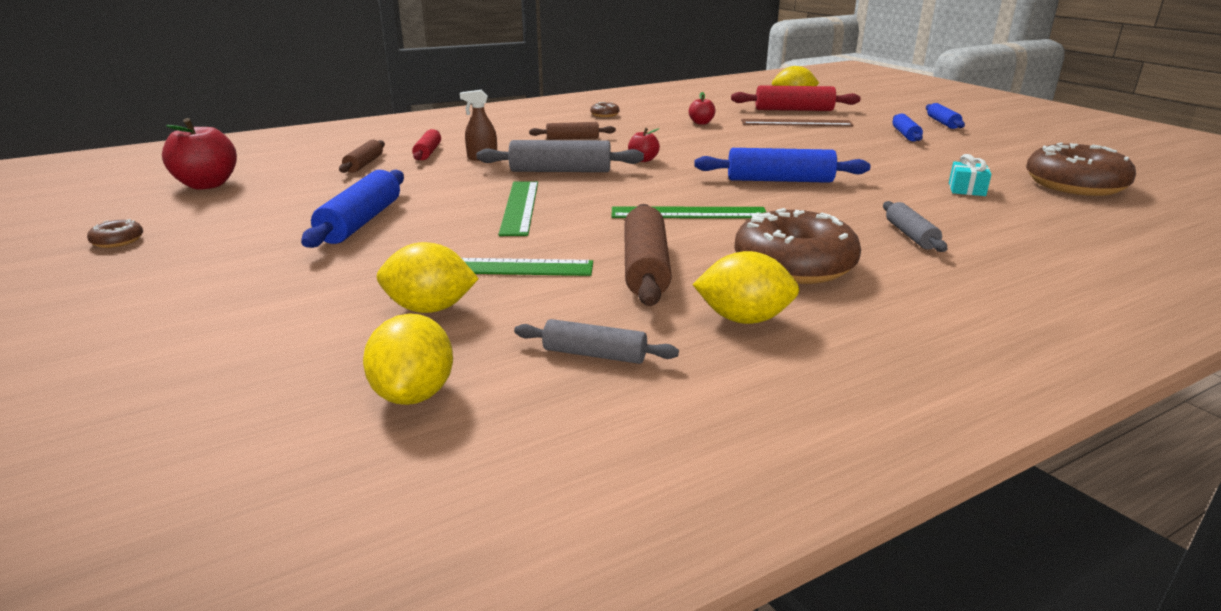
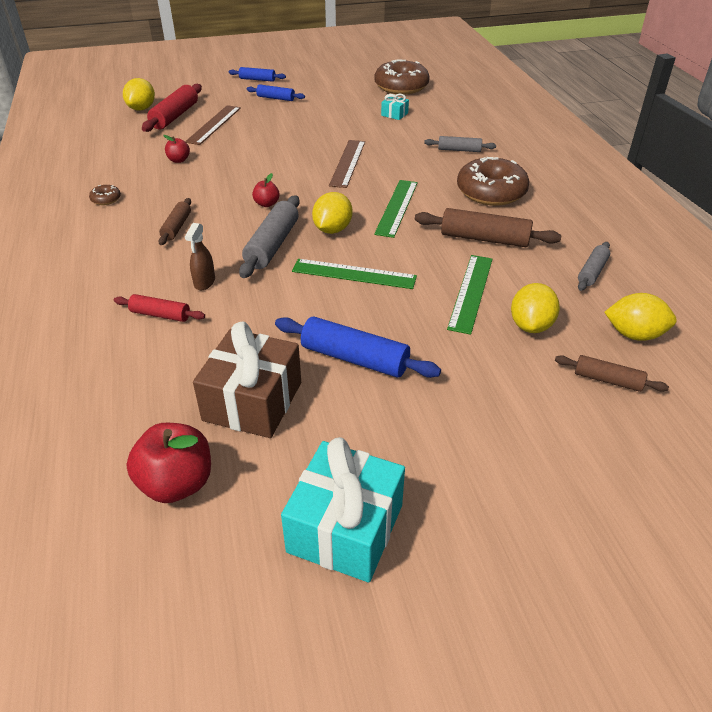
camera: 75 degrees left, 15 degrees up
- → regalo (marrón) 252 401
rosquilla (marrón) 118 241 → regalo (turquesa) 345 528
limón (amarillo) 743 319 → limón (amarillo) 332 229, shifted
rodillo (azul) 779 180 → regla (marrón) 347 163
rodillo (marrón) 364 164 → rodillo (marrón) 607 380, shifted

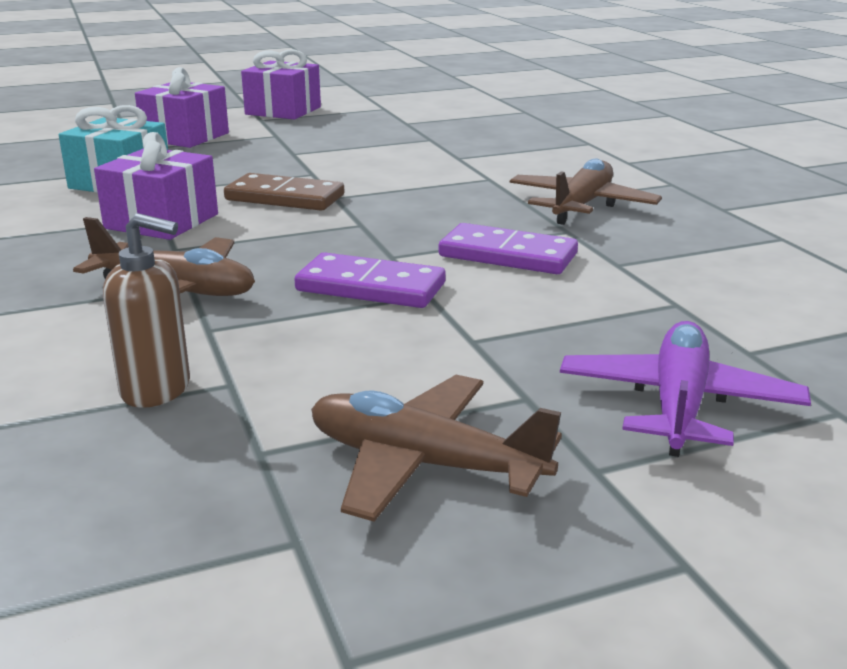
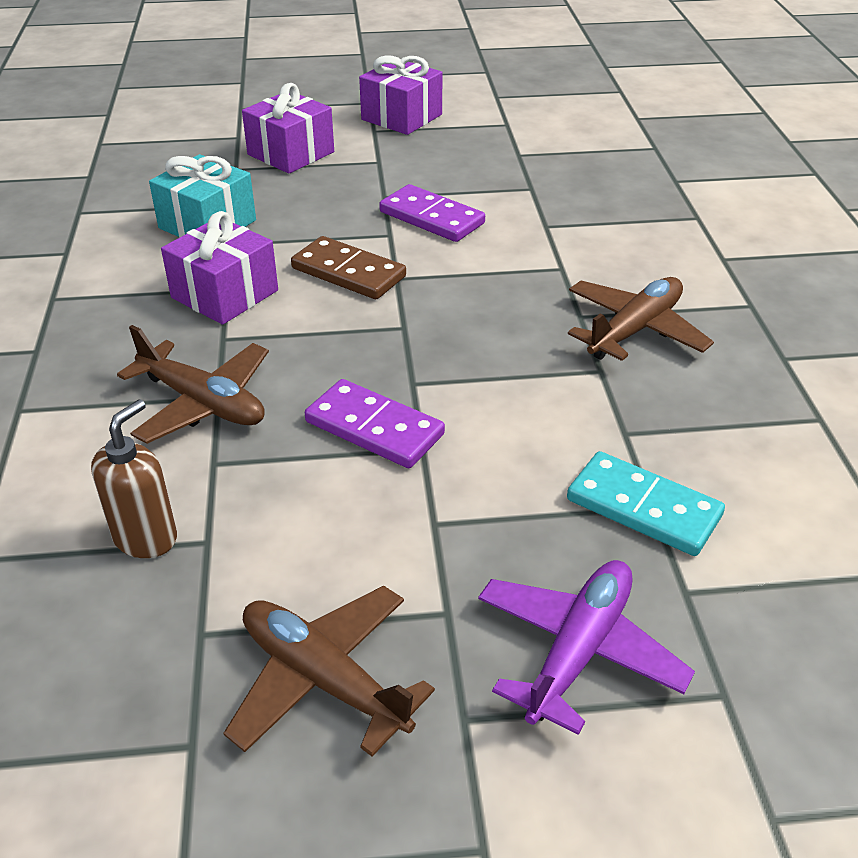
camera: 15 degrees right, 15 degrees up
dispensador de jabón (marrón) 157 390 → dispensador de jabón (marrón) 146 538, 90 degrees counterclockwise
ficha de dominó (morado) 508 255 → ficha de dominó (morado) 432 218, shifted
- → ficha de dominó (turquesa) 643 508

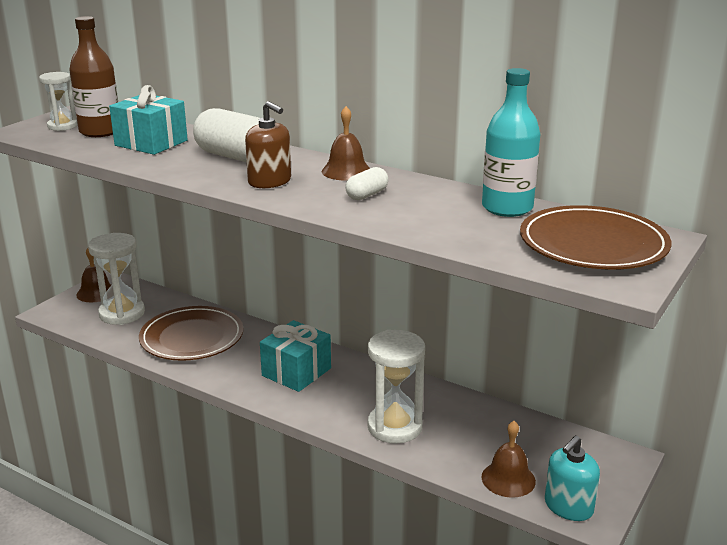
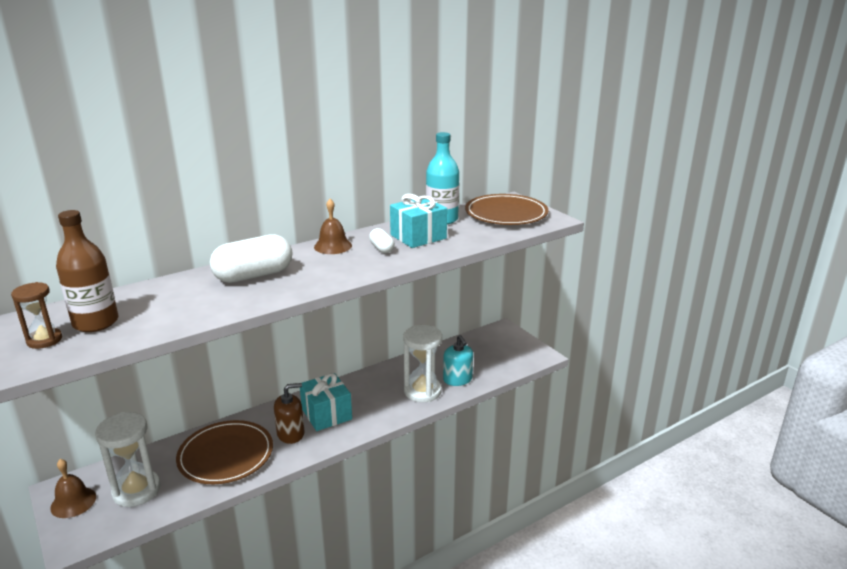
camera: 65 degrees left, 0 degrees up
reloj de arena (blanco) 62 126 → reloj de arena (marrón) 44 340
dispensador de jabón (marrón) 269 181 → dispensador de jabón (marrón) 291 433, shifted
regalo (turquesa) 151 143 → regalo (turquesa) 418 237, shifted
dispensador de jabón (turquesa) 568 507 → dispensador de jabón (turquesa) 457 379, shifted
campana (marrón) 508 479 → -

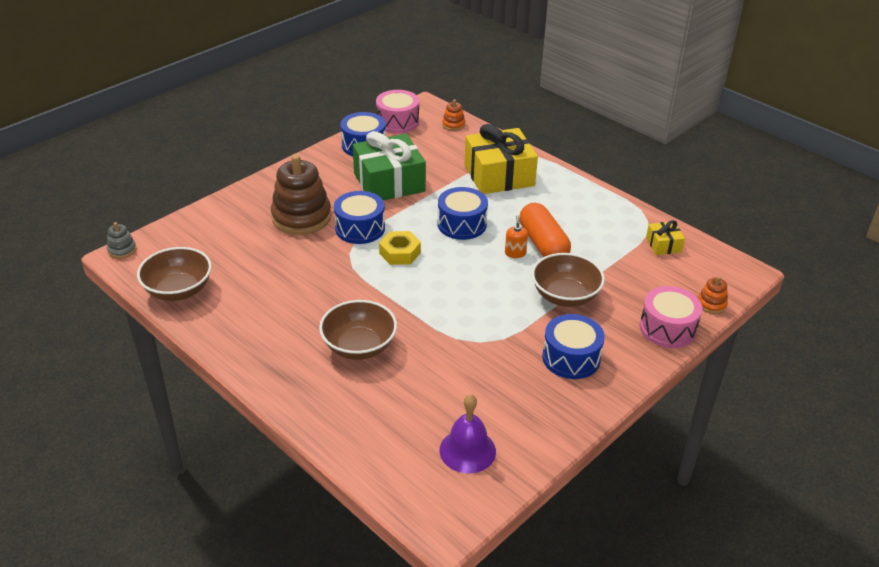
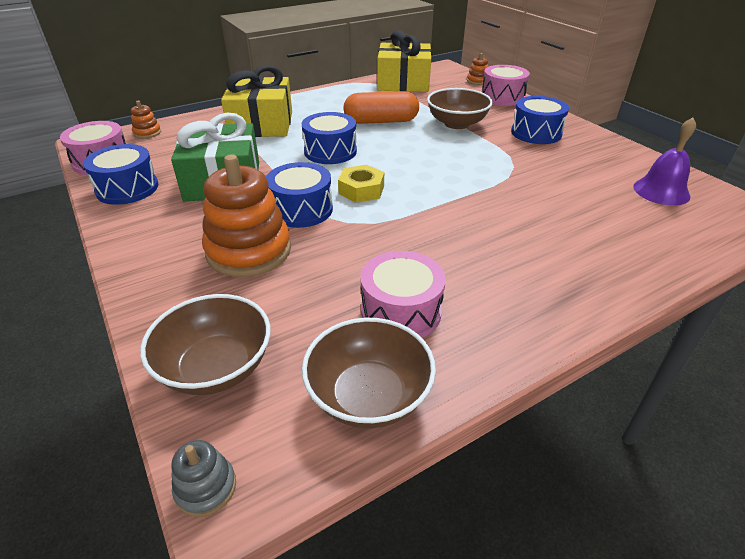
camera: 75 degrees left, 0 degrees up
cuenco (marrón) 359 346 → cuenco (marrón) 216 367, shifted
juguete apilable (marrón) 301 217 → juguete apilable (naranja) 249 251
- → tambor (rosa) 401 311
regalo (amarillo) 663 245 → regalo (amarillo) 403 82, x2.16
dispensador de jabón (naranja) 515 253 → -

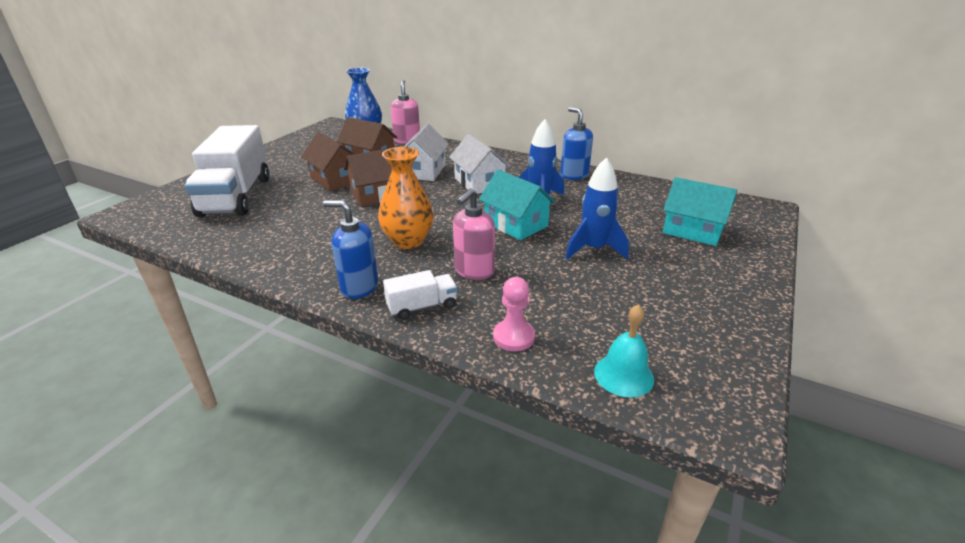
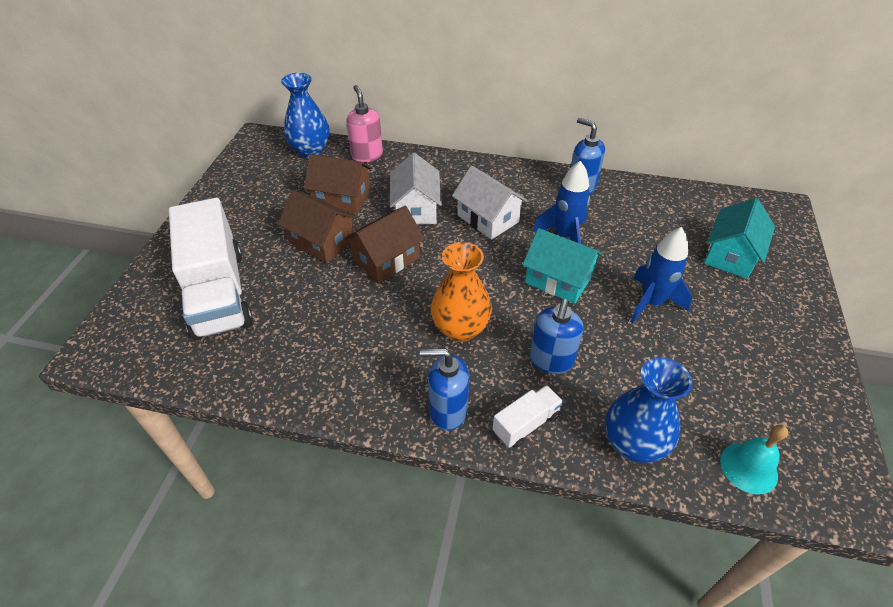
camera: 15 degrees left, 15 degrees up
dispensador de jabón (rosa) 473 271 → dispensador de jabón (azul) 551 360
peón (rosa) 513 337 → florero (azul) 633 444
casa (turquesa) 693 230 → casa (turquesa) 731 255, 75 degrees counterclockwise

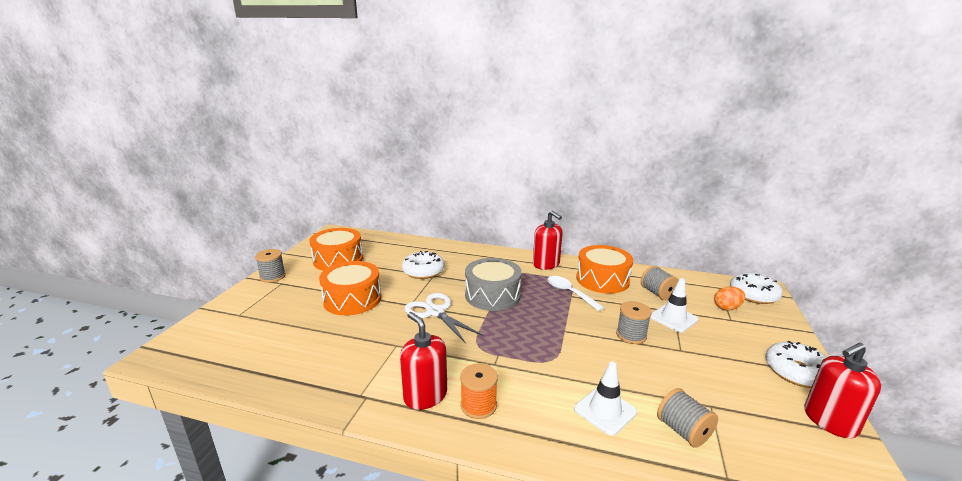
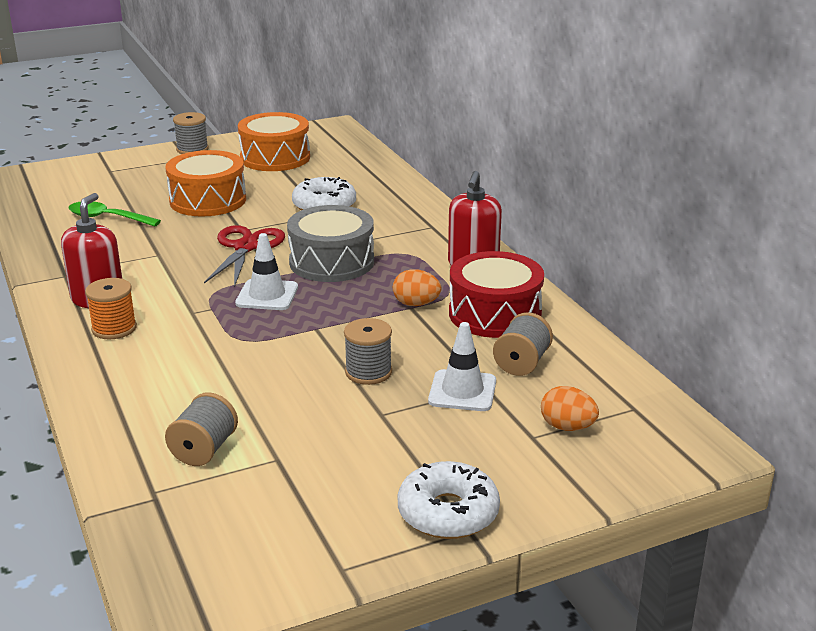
camera: 50 degrees right, 5 degrees up
- → cuchara (verde) 107 218
tijeras (blanco) 435 312 → tijeras (rojo) 245 247
cono de tráfico (blanco) 605 411 → cono de tráfico (blanco) 267 295, shifted
cuchara (blanco) 570 293 → huevo (naranja) 416 304
tambor (naranja) 602 280 → tambor (rojo) 495 314
rosquilla (blanco) 753 294 → -
dispensador de jabón (rojo) 829 421 → -

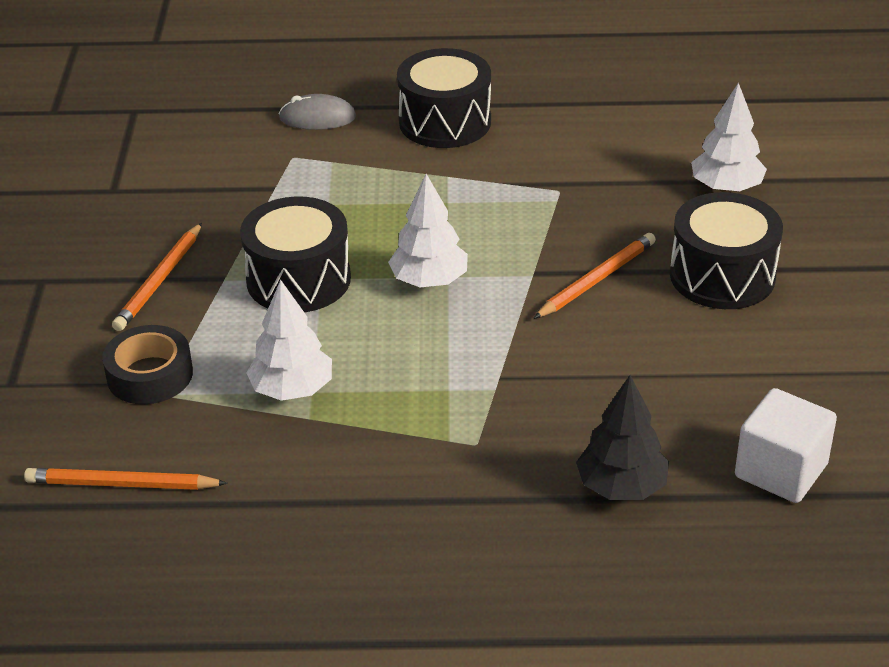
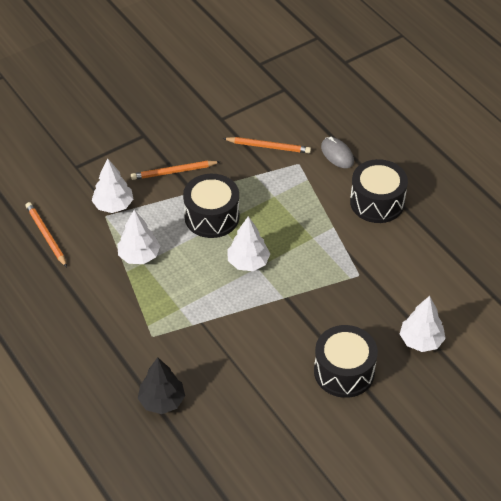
camera: 55 degrees right, 10 degrees up
cinta adhesiva (negro) 150 375 → árbol (blanco) 113 205
lápiz (naranja) 597 279 → lápiz (naranja) 268 147, shifted
cubo (blanco) 781 471 → -

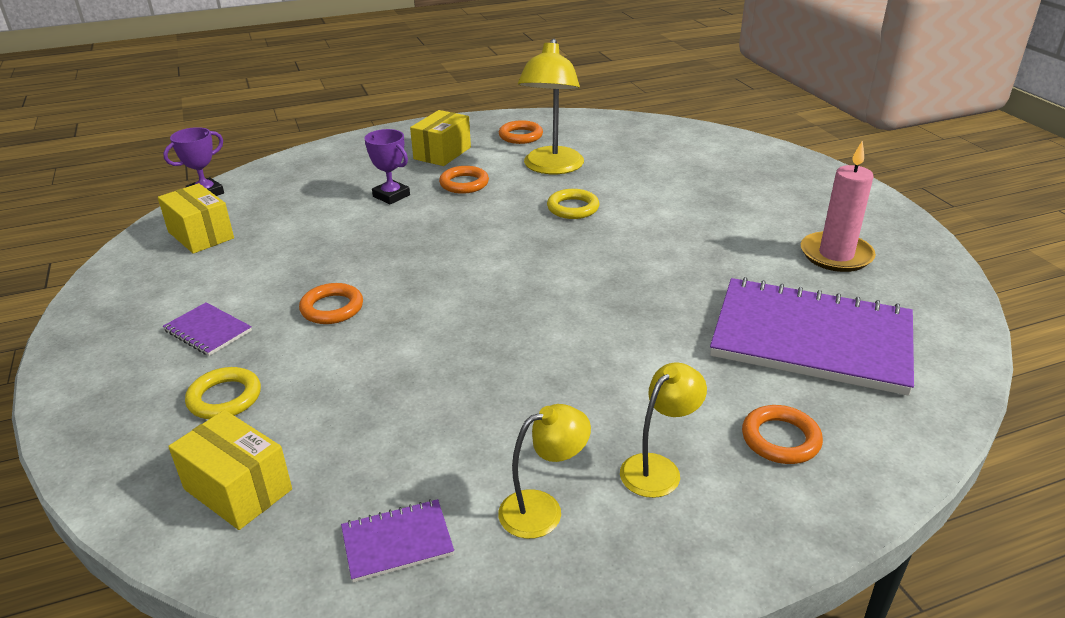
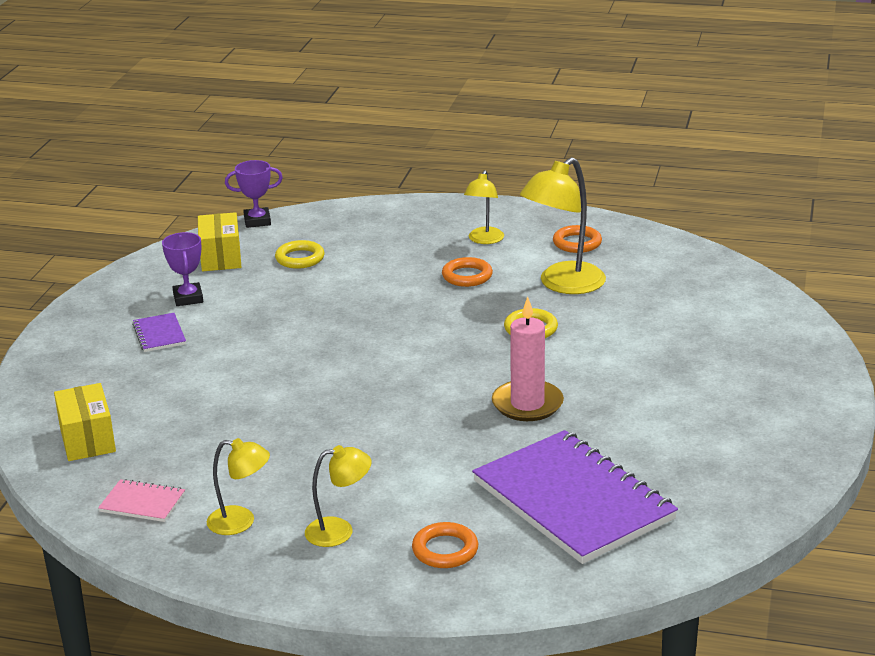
camera: 35 degrees right, 5 degrees down
cuaderno (morado) 397 542 → cuaderno (rosa) 142 503
trofeo (morado) 391 196 → trofeo (morado) 188 298, shifted
anillo (amarillo) 225 398 → anillo (amarillo) 300 258, shifted
caja (amarillo) 442 153 → lámpara (amarillo) 484 240
vela (rosa) 836 255 → vela (rosa) 527 404, shifted
anillo (naranja) 332 308 → -

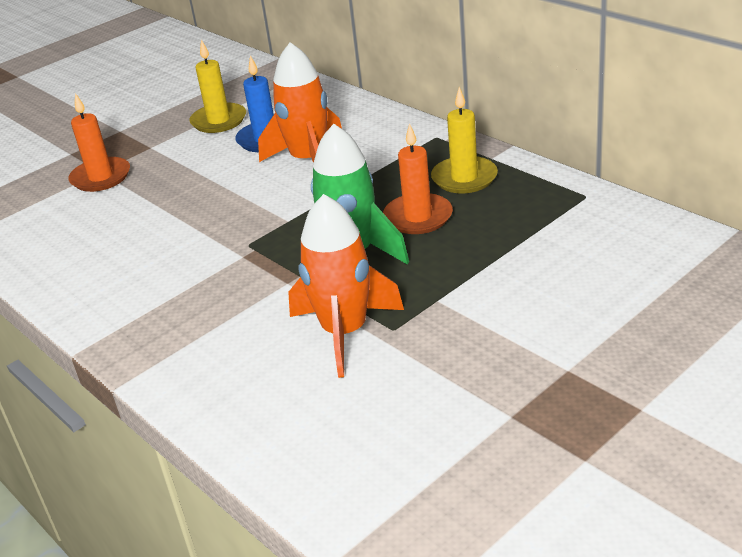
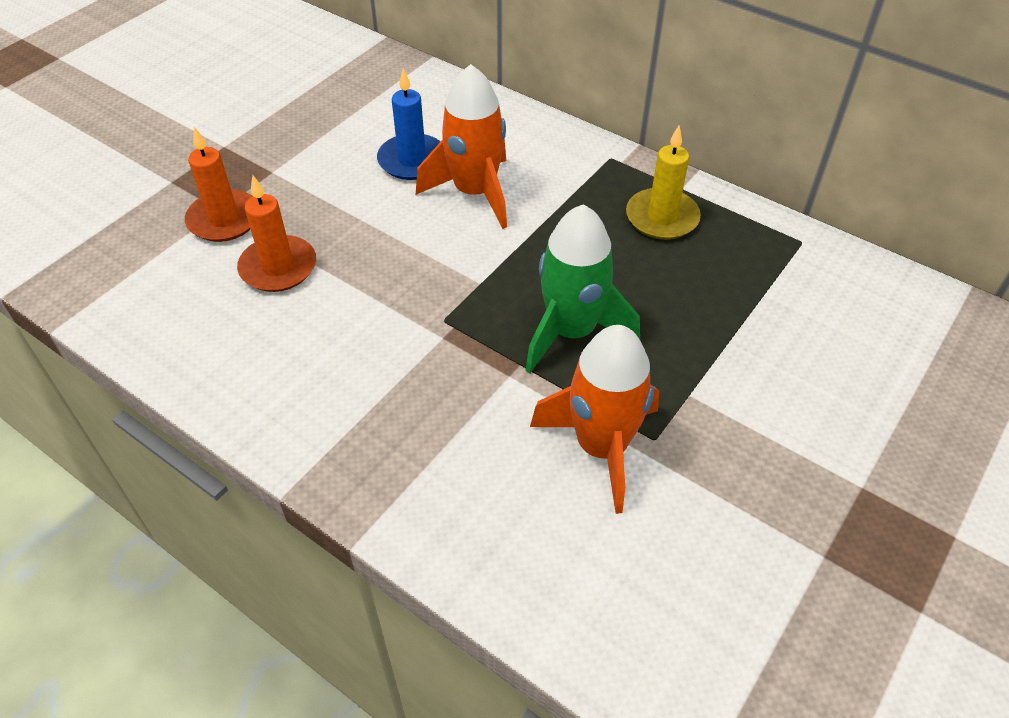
camera: 15 degrees left, 15 degrees up
vela (naranja) 418 217 → vela (naranja) 278 267, shifted
vela (amarillo) 219 121 → -

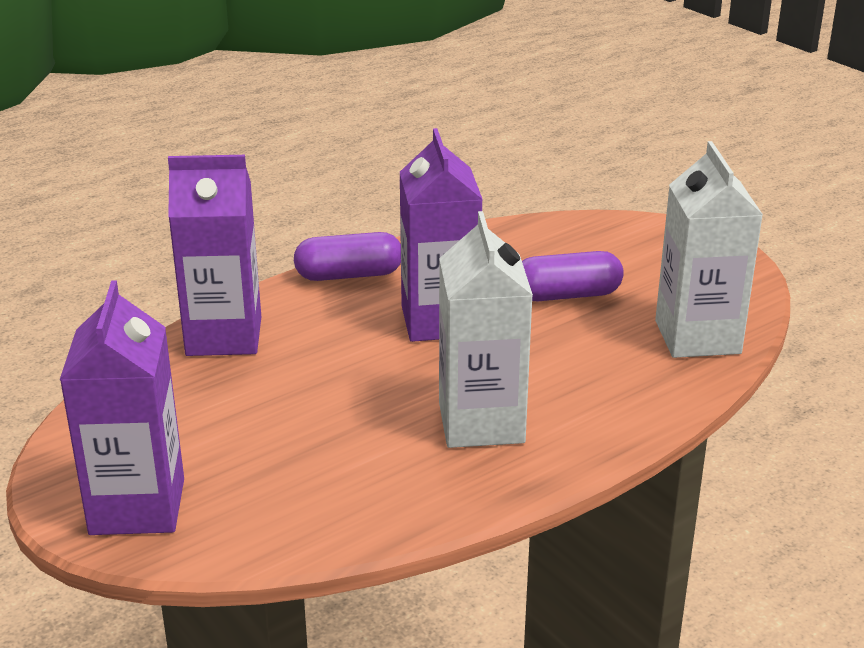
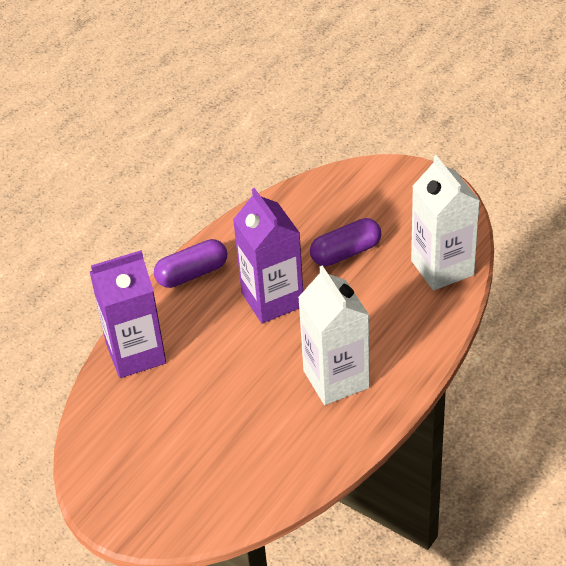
camera: 15 degrees left, 15 degrees up
cartón de leche (morado) 137 506 → -

